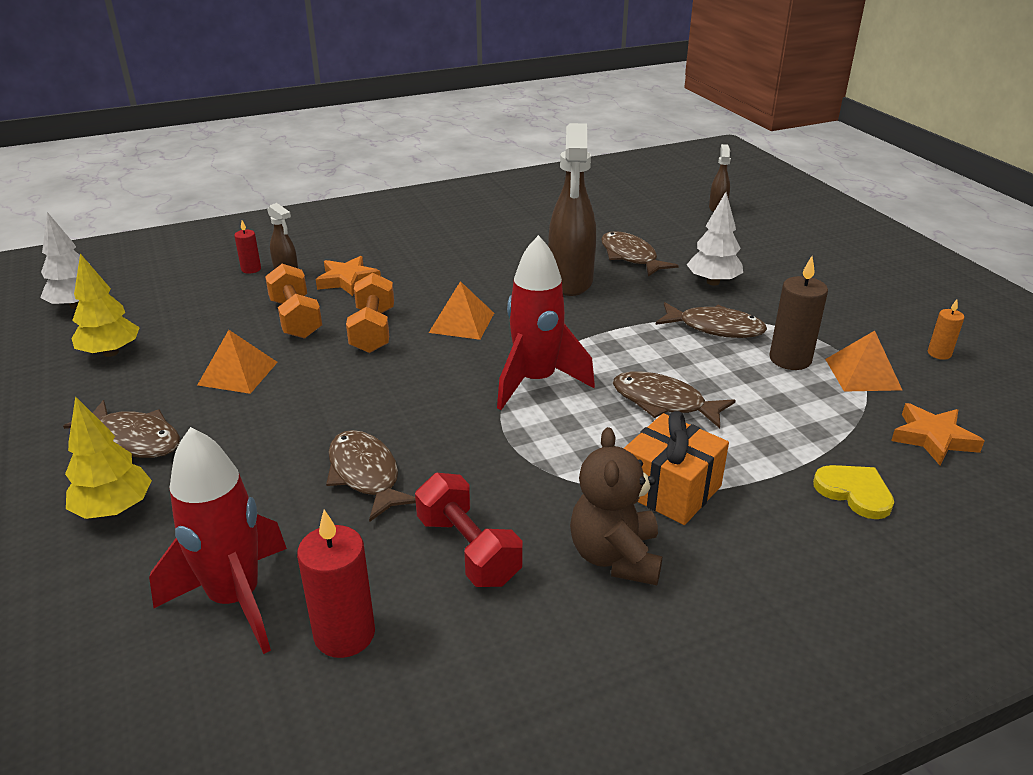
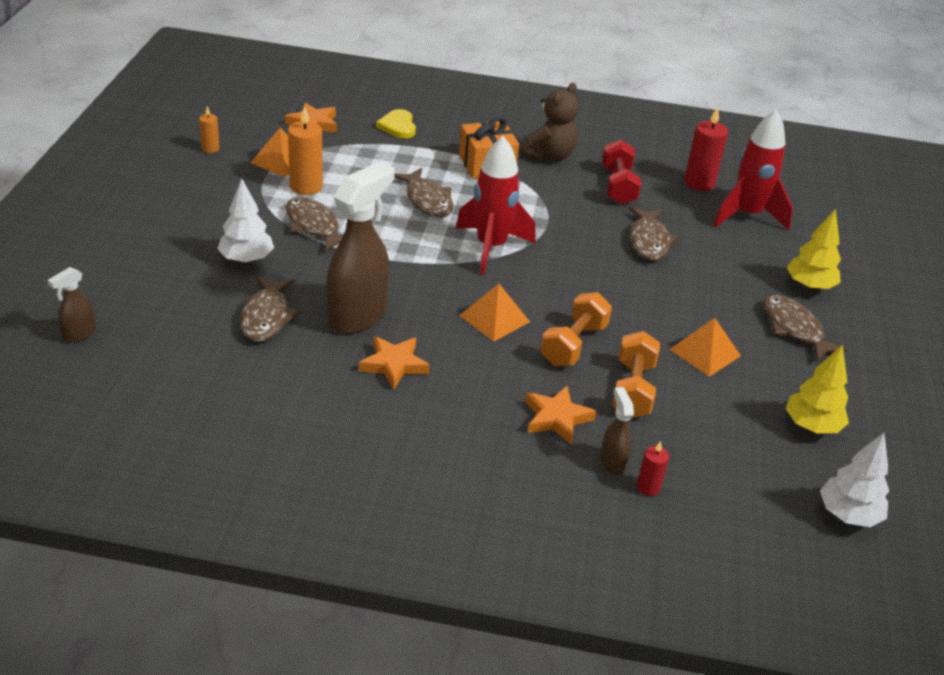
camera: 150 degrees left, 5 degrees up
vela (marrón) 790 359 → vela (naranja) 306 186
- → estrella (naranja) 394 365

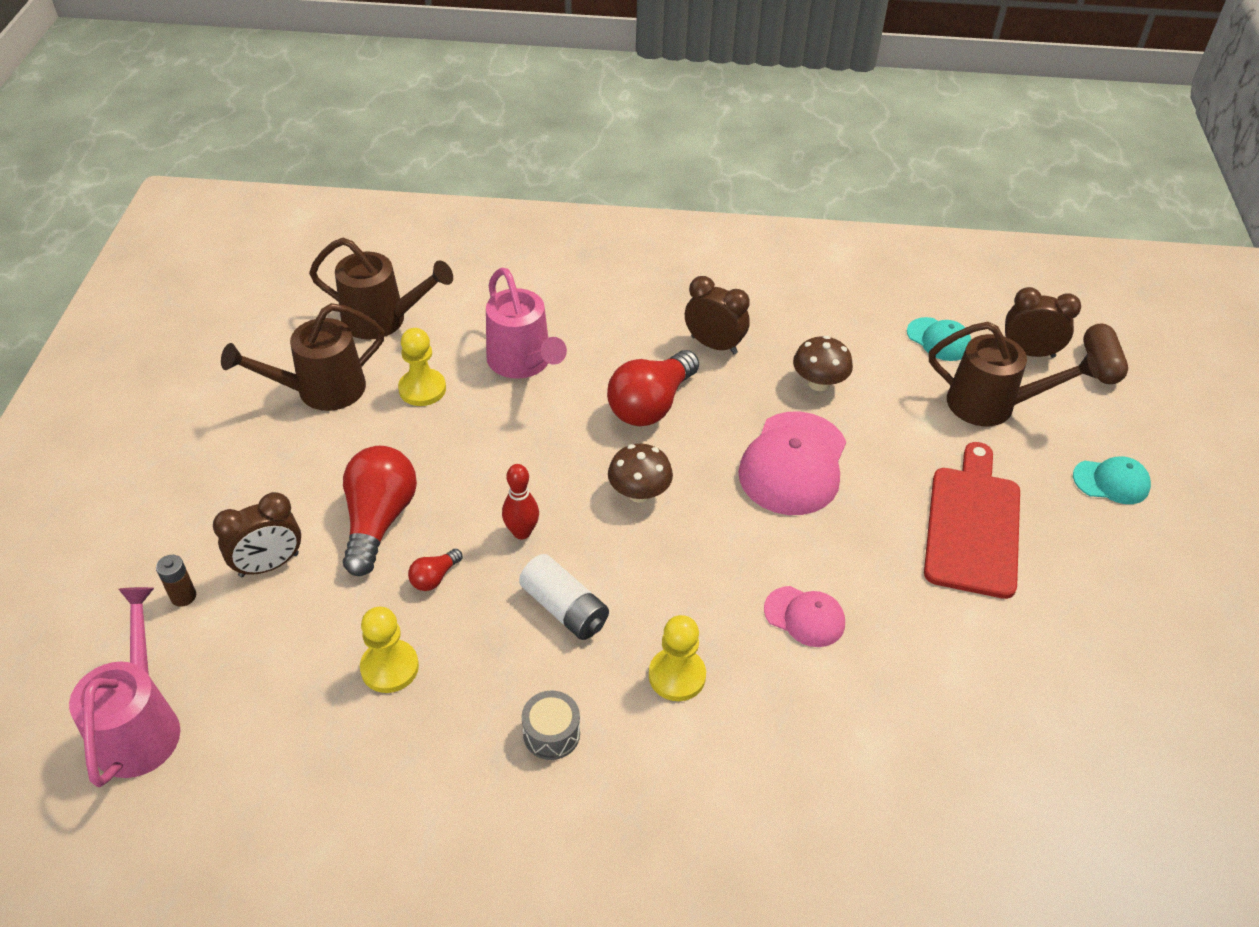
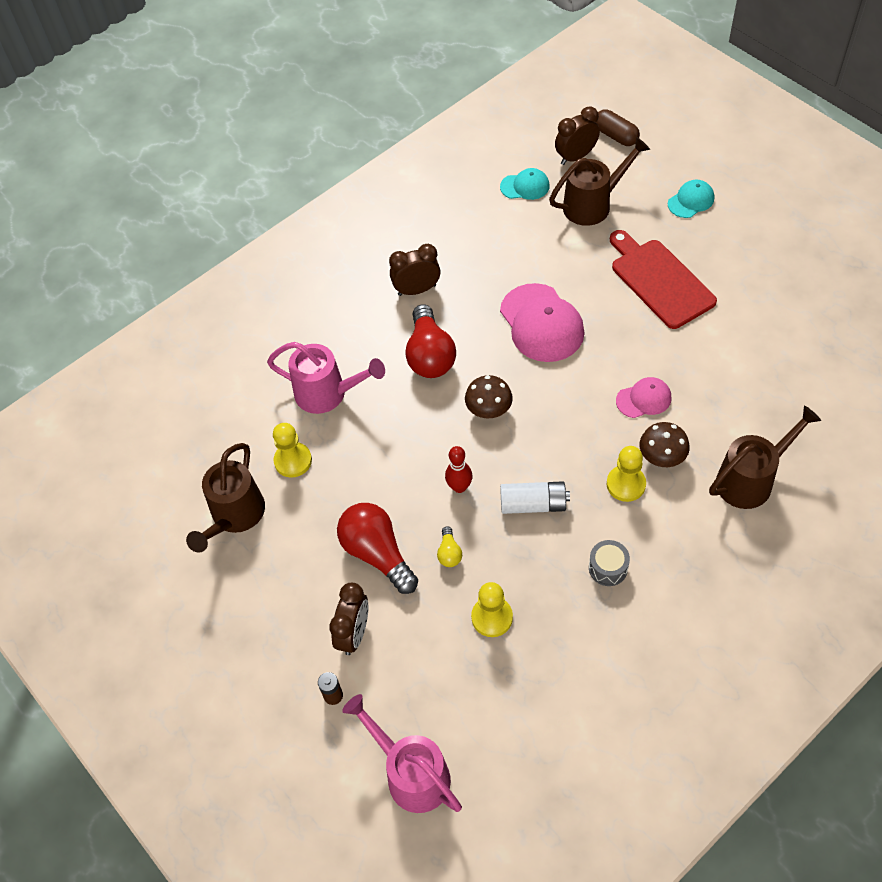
camera: 40 degrees left, 10 degrees up
bombilla (rojo) 434 577 → bombilla (amarillo) 449 553
seta (marrón) 819 383 → seta (marrón) 661 457, shifted
regadera (marrón) 384 320 → regadera (marrón) 751 479, shifted

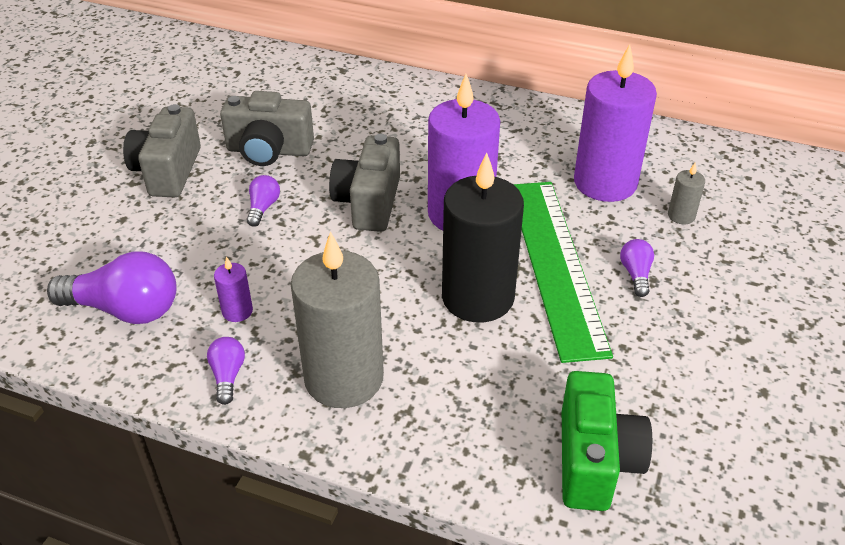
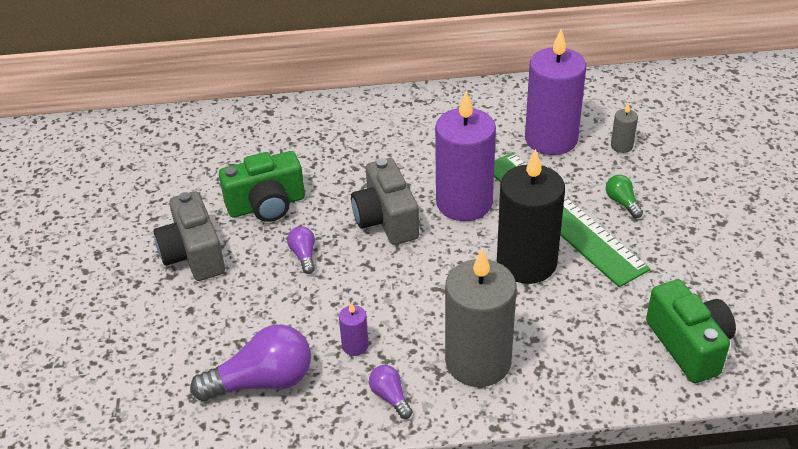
camera: 25 degrees left, 0 degrees up
cámara (gris) 269 151 → cámara (verde) 266 205
bombilla (morado) 635 274 → bombilla (verde) 622 202

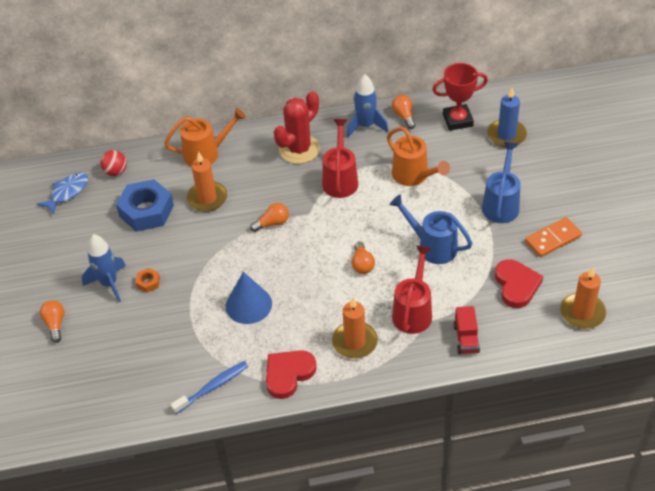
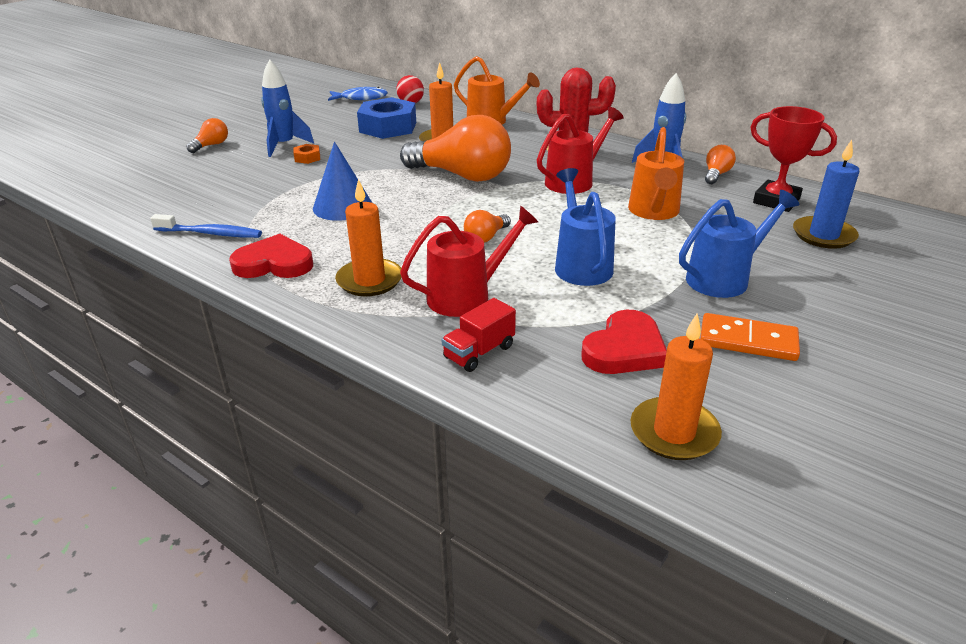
camera: 45 degrees right, 15 degrees down
bombilla (naranja) 272 223 → bombilla (naranja) 462 176, x2.26

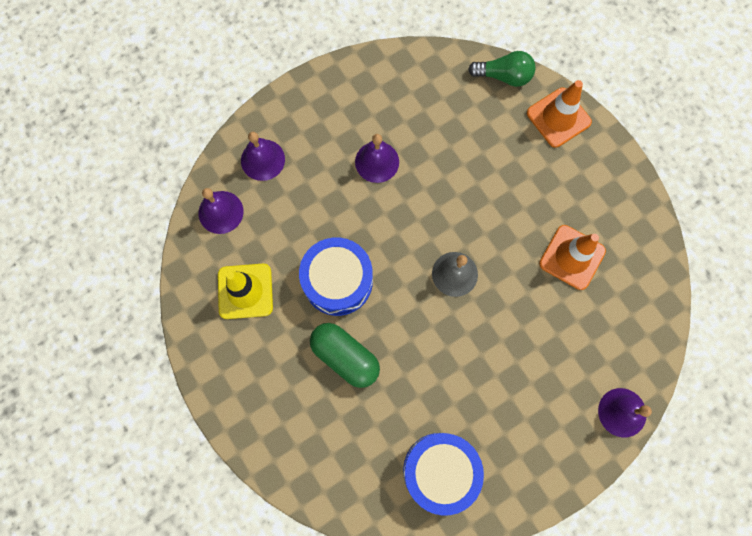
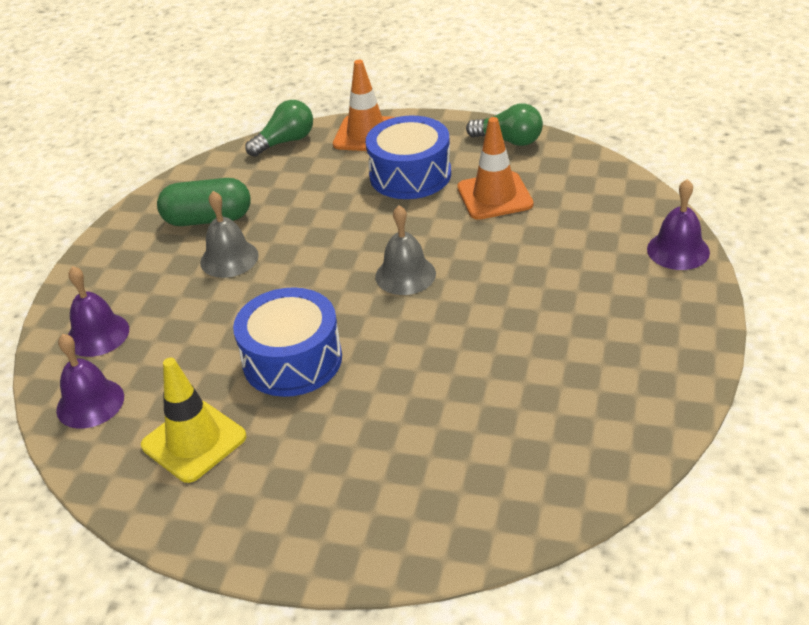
camera: 40 degrees left, 35 degrees down
cápsula (verde) 345 356 → cápsula (verde) 208 219, shifted
campana (morado) 377 162 → campana (gris) 229 258
tambor (azul) 440 471 → tambor (azul) 410 175, shifted
- → bombilla (verde) 509 140

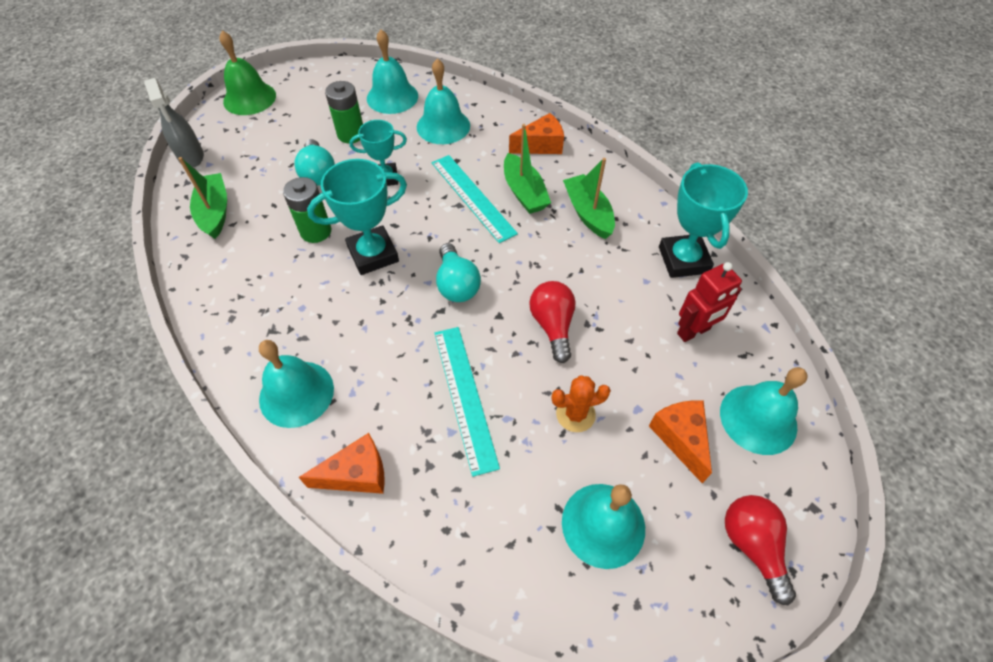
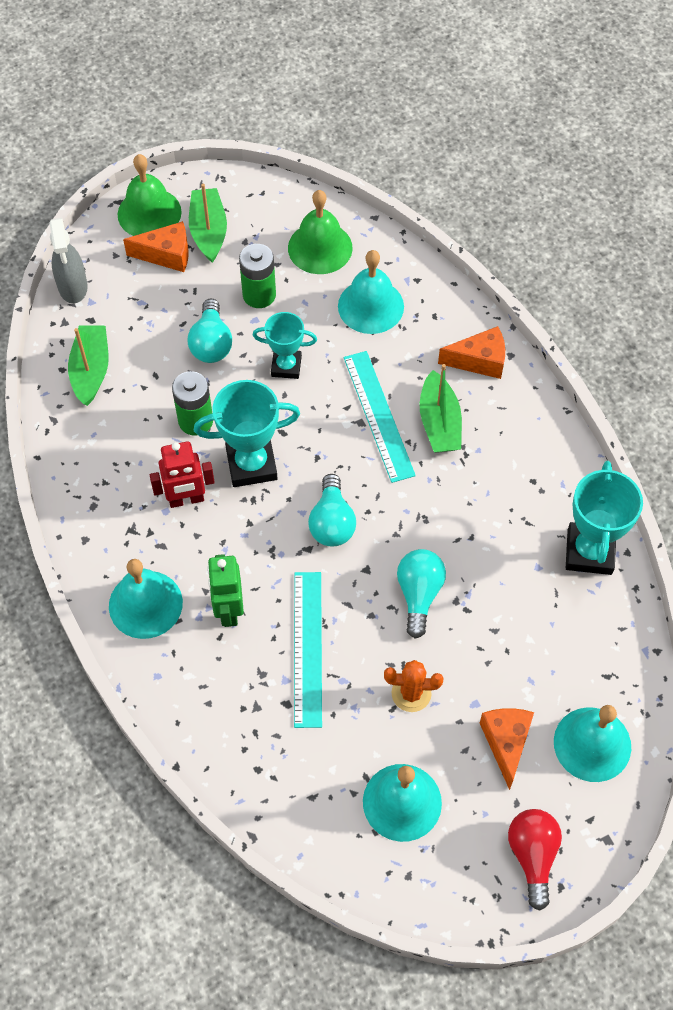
camera: 15 degrees right, 5 degrees up
queso (naranja) 357 474 → queso (naranja) 166 255, shifted
robot (rojo) 694 332 → robot (rojo) 186 500, shifted
barco (verde) 588 213 → barco (verde) 208 231, shifted
- → robot (verde) 228 610
campana (turquesa) 392 97 → campana (verde) 320 248
bombilla (rojo) 552 325 → bombilla (turquesa) 419 594

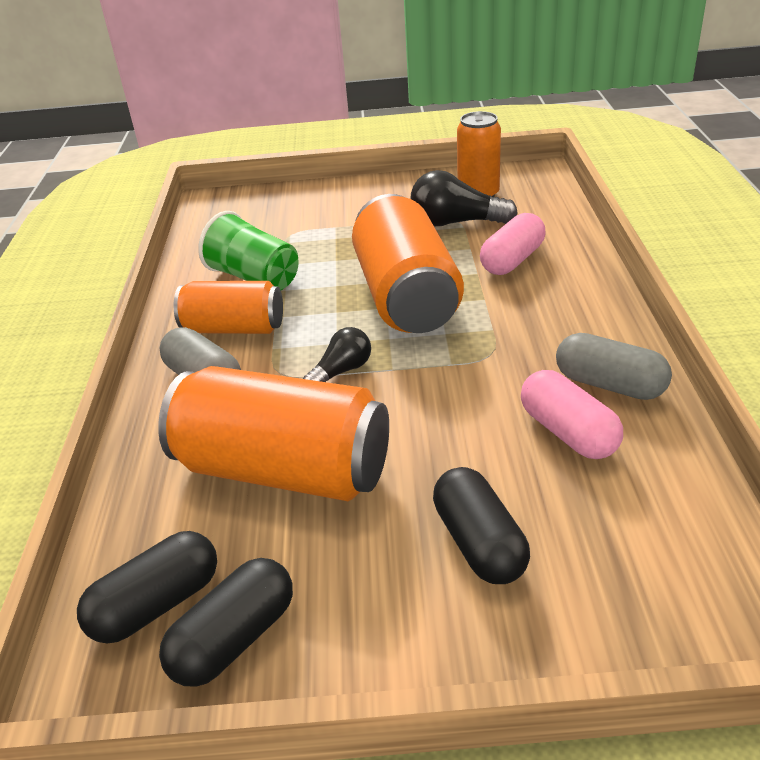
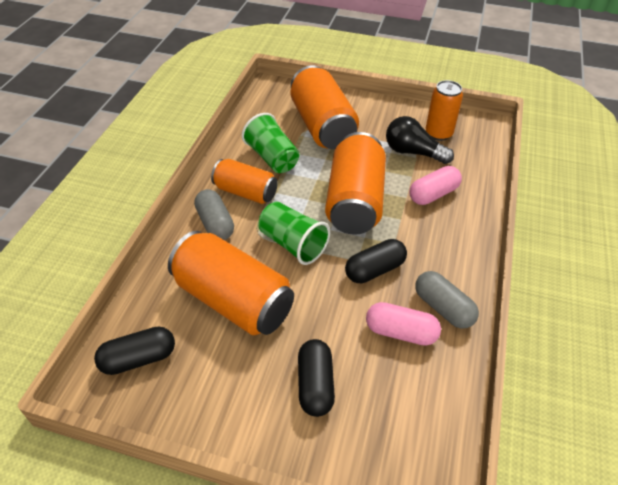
camera: 15 degrees right, 10 degrees up
bombilla (negro) 342 371 → vaso (verde) 293 244
- → lata (naranja) 322 126
cápsula (negro) 234 638 → cápsula (negro) 374 270, shifted
cápsula (rosa) 568 432 → cápsula (rosa) 401 332, 60 degrees counterclockwise

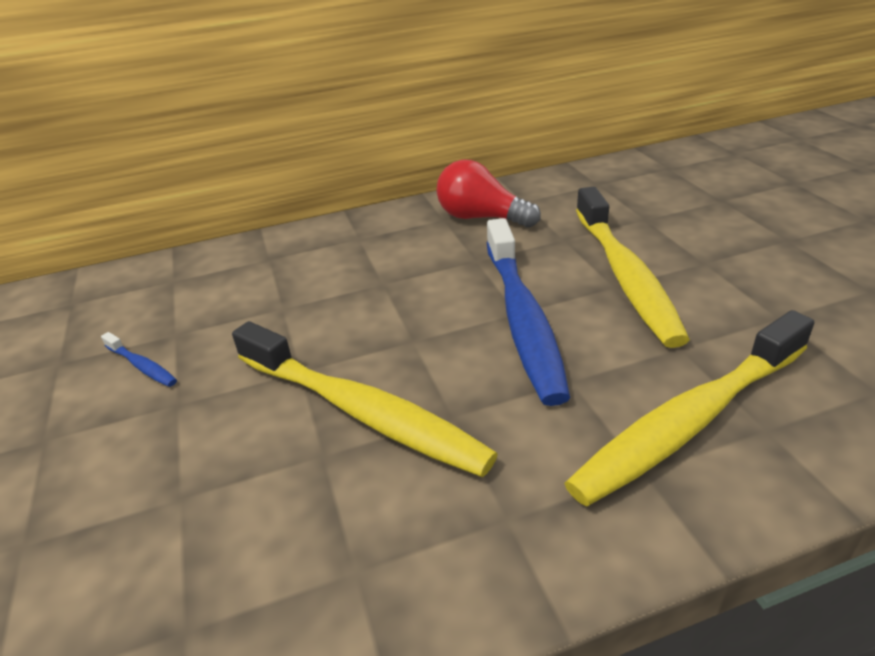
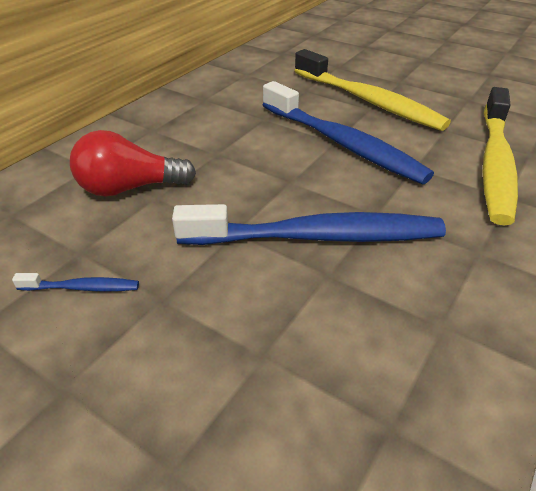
camera: 40 degrees left, 5 degrees up
bombilla (rojo) 481 218 → bombilla (rojo) 129 188, shifted
cepillo de dientes (amarillo) 362 411 → cepillo de dientes (azul) 317 237

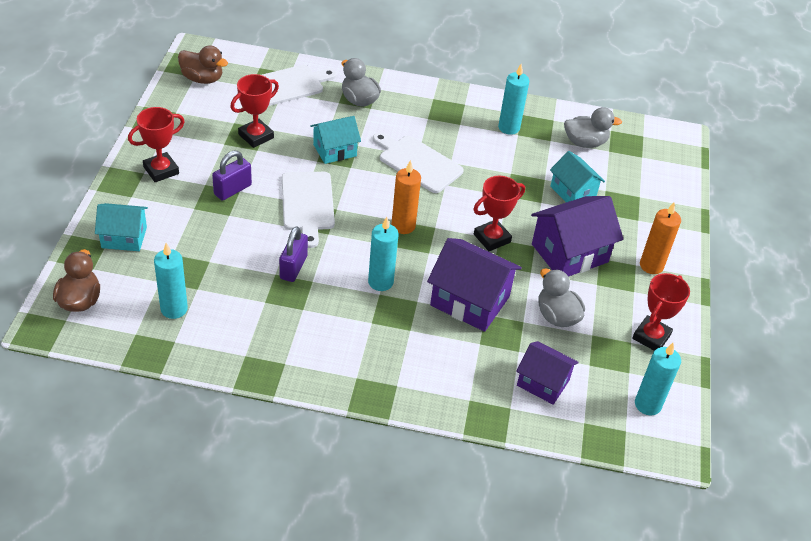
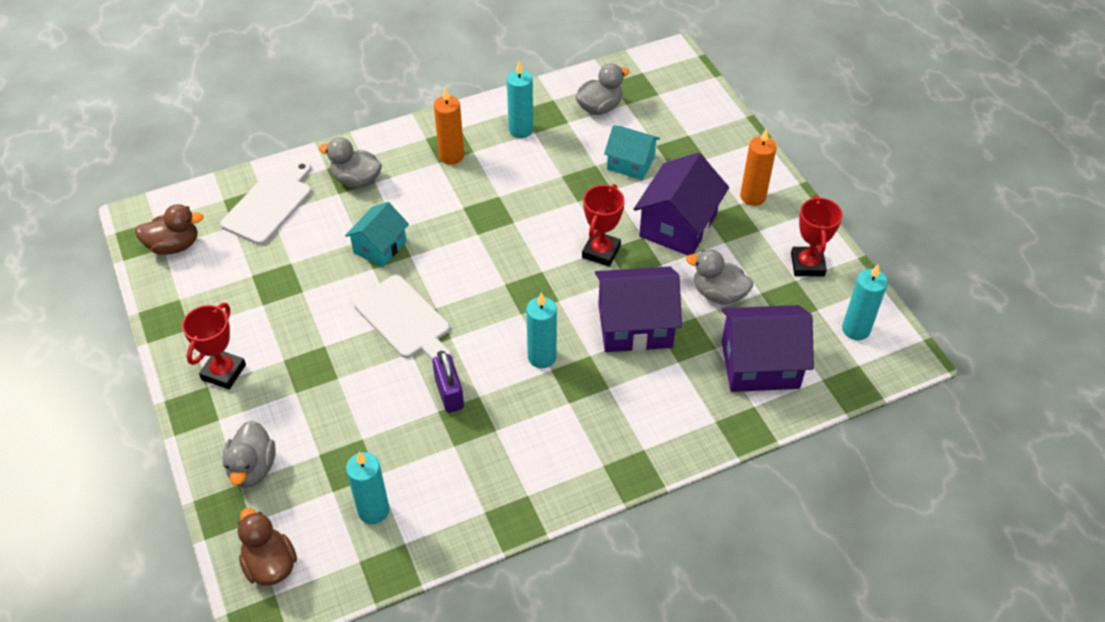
camera: 30 degrees left, 5 degrees up
casa (turquesa) 124 237 → pato (gris) 252 468
vela (naranja) 403 226 → vela (naranja) 451 156, shifted
casa (morado) 543 382 → casa (morado) 760 364, x1.58
candado (morado) 232 190 → -
trofeo (rojo) 256 136 → -
tabla de cortar (blanco) 418 163 → -

